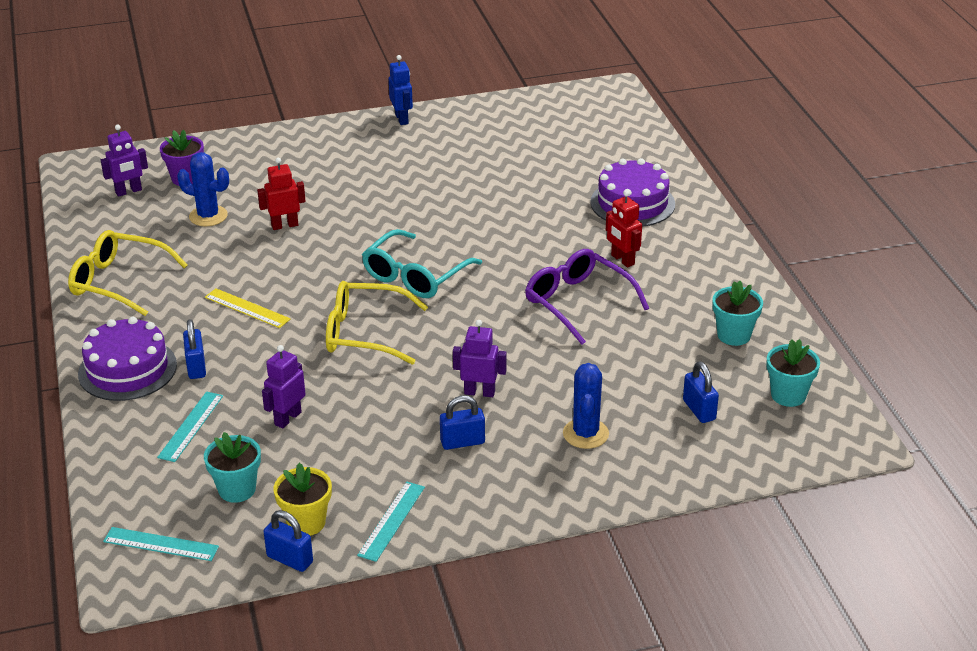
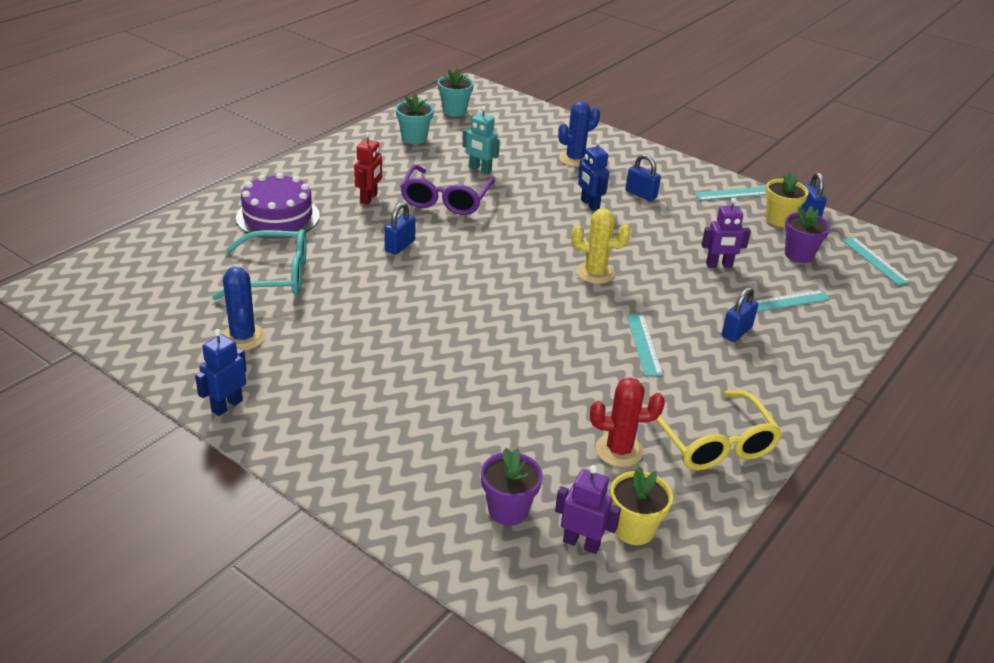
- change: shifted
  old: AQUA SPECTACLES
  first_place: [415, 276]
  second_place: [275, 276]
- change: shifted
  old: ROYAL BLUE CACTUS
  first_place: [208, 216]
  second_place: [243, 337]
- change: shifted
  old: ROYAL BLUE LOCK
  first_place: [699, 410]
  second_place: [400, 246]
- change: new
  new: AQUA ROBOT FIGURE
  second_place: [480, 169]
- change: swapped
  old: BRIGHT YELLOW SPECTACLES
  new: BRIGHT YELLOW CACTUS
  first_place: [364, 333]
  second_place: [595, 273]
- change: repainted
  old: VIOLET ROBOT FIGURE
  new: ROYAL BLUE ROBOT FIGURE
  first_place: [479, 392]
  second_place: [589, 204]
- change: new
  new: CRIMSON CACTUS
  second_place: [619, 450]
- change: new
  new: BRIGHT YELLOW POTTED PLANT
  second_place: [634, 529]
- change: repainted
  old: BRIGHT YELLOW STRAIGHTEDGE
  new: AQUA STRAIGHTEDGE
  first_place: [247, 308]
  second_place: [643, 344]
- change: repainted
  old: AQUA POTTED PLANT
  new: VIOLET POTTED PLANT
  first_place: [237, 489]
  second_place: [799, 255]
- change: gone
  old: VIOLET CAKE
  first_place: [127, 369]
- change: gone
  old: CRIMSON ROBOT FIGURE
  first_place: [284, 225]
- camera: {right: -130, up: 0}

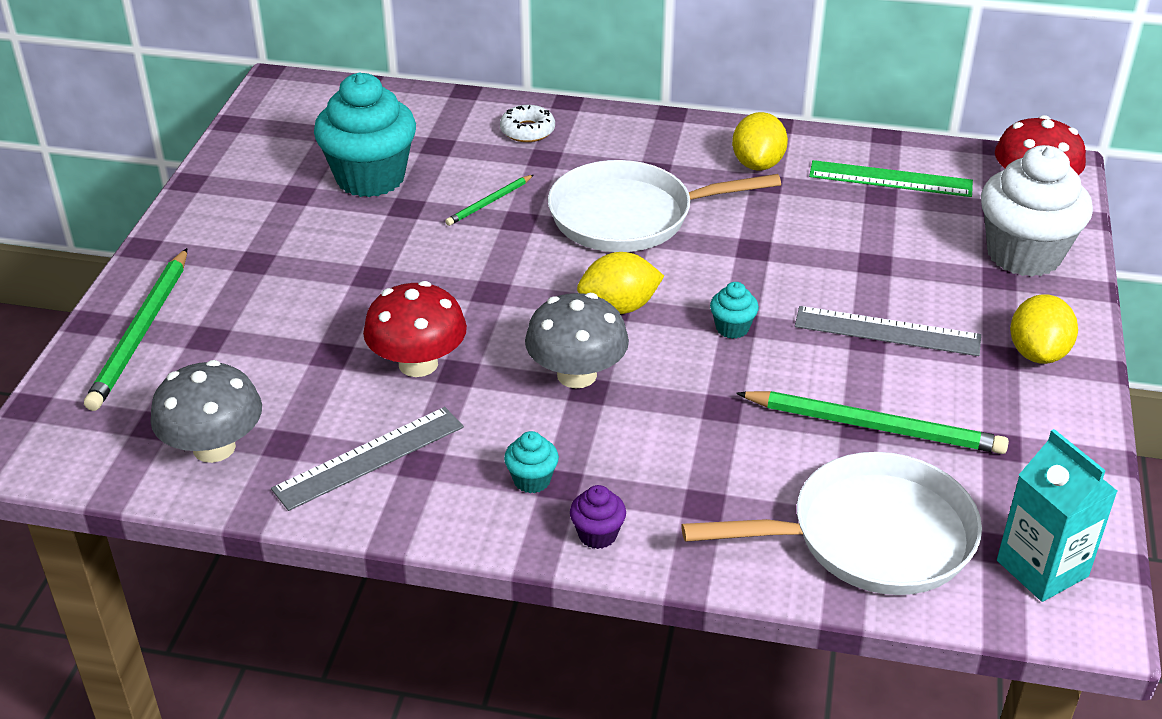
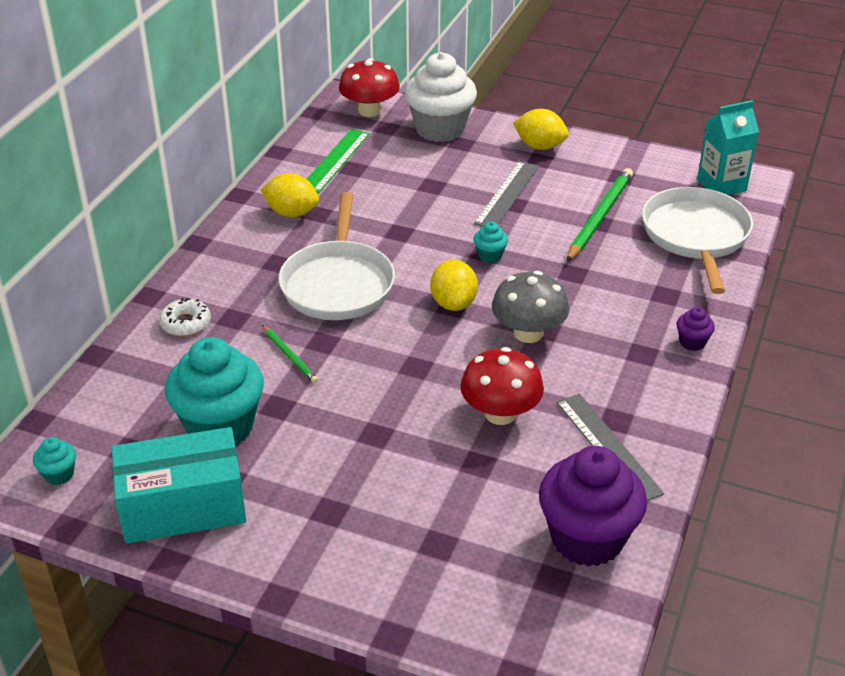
- change: shifted
  old: AQUA CUPCAKE
  first_place: [532, 480]
  second_place: [59, 474]
- change: new
  new: AQUA BOX
  second_place: [183, 506]
- change: swapped
  old: GRAY FUNGUS
  new: VIOLET CUPCAKE
  first_place: [214, 447]
  second_place: [587, 539]
- change: gone
  old: GREEN PENCIL
  first_place: [142, 332]
- camera: {right: -80, up: 0}

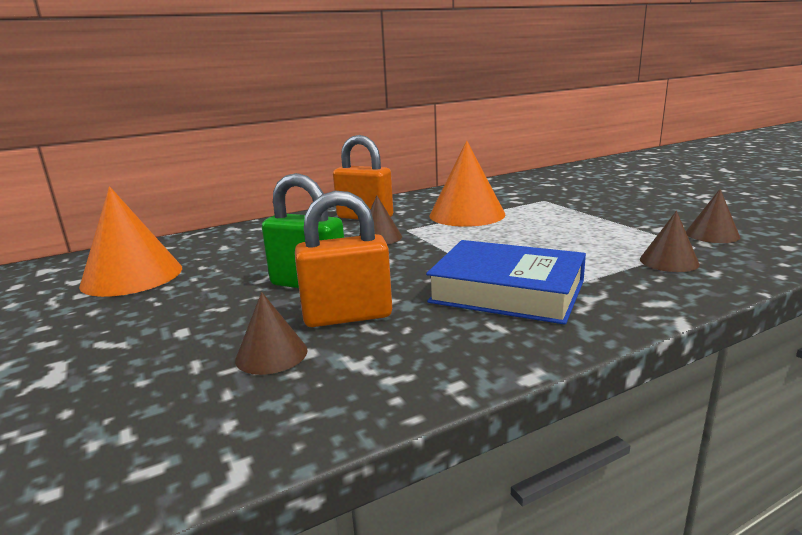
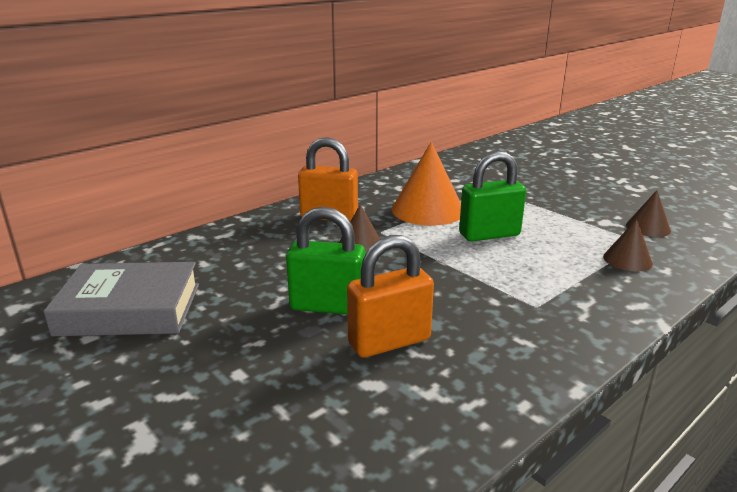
- change: swapped
  old: ORANGE SOLID CONE
  new: GRAY HARDCOVER
  first_place: [132, 276]
  second_place: [129, 309]
- change: new
  new: GREEN LOCK
  second_place: [489, 234]
- change: gone
  old: RUSSET SOLID CONE
  first_place: [271, 354]
- change: gone
  old: ROYAL BLUE HARDCOVER
  first_place: [507, 292]
- camera: {right: -15, up: 5}

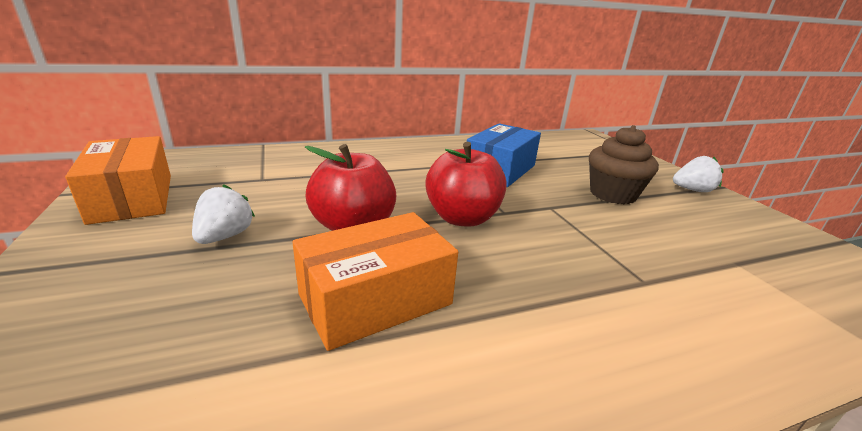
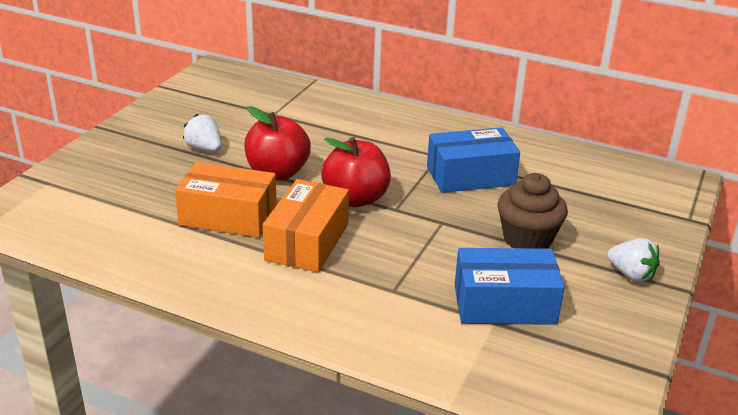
- change: rotated
  old: WHITE TOY STRAWBERRY
  first_place: [225, 236]
  second_place: [204, 148]
  degrees: -105
- change: shifted
  old: ORANGE BOX
  first_place: [132, 198]
  second_place: [307, 242]
- change: new
  new: ROYAL BLUE BOX
  second_place: [504, 304]
- camera: {right: 45, up: 5}

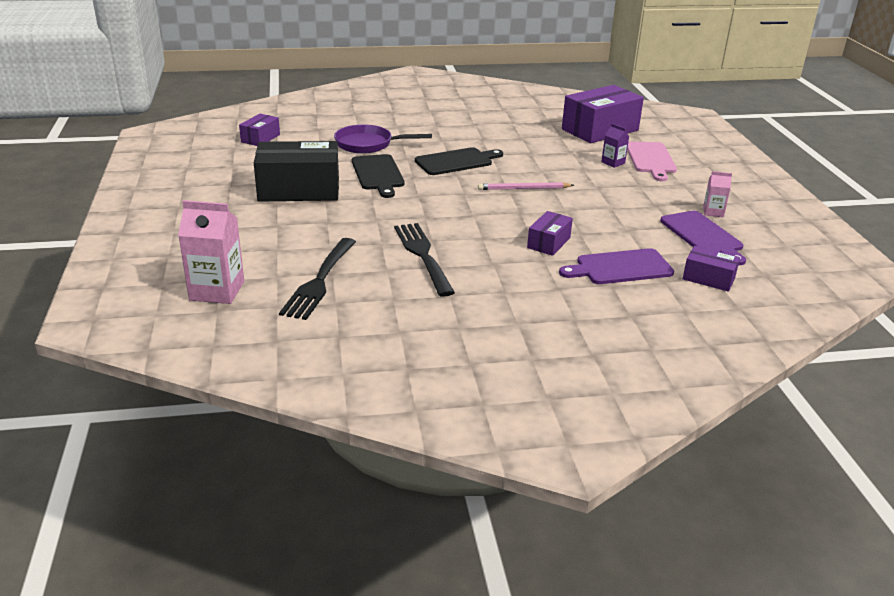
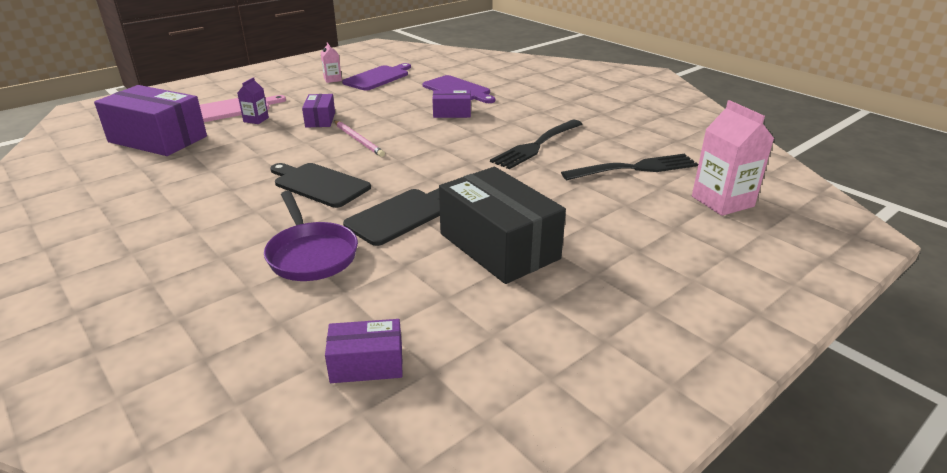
- change: shifted
  old: VIOLET BOX
  first_place: [708, 278]
  second_place: [320, 119]
- camera: {right: -120, up: 0}

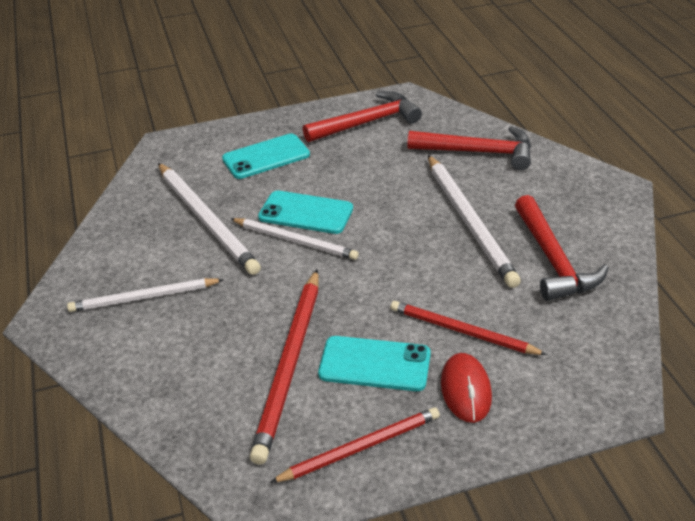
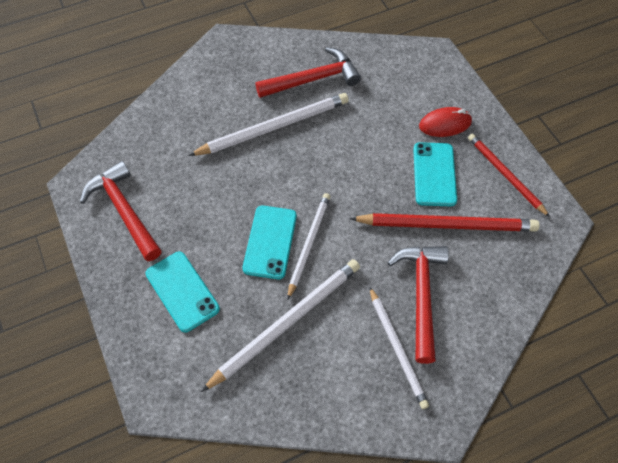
- change: shifted
  old: CRIMSON CARPENTER'S HAMMER
  first_place: [479, 152]
  second_place: [421, 295]
- change: gone
  old: CRIMSON PENCIL
  first_place: [462, 331]
- camera: {right: -100, up: 20}

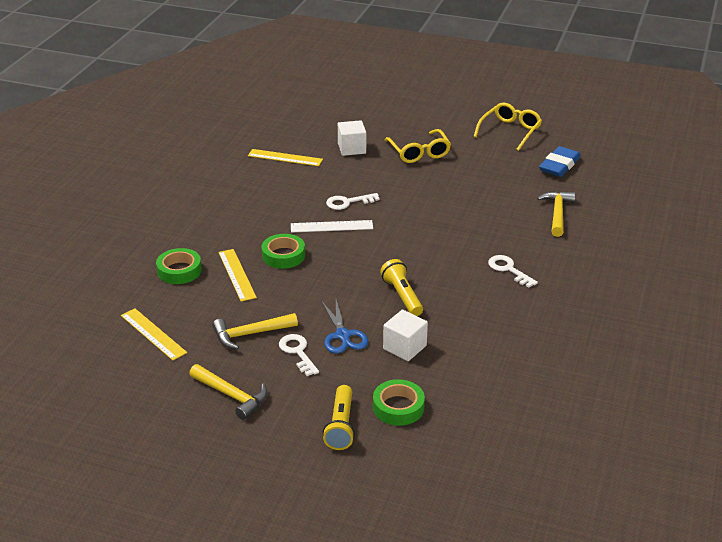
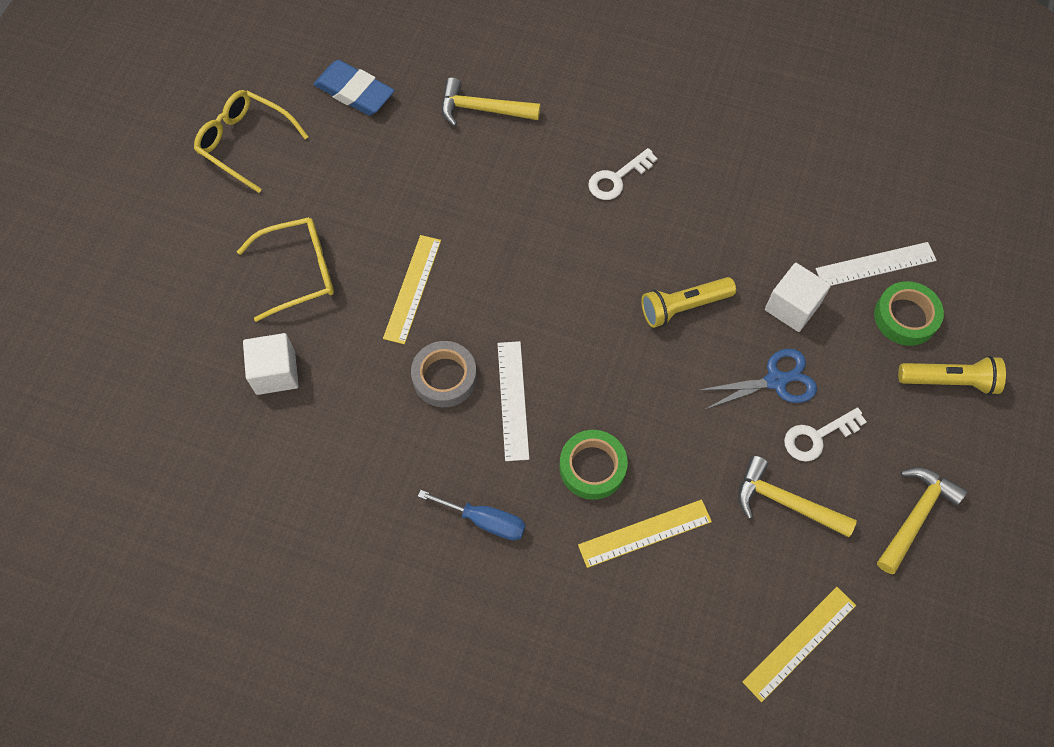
- change: shifted
  old: BRIGHT YELLOW STRAIGHTEDGE
  first_place: [285, 158]
  second_place: [413, 288]
- change: swapped
  old: WHITE LATCHKEY
  new: GRAY ROLL OF TAPE
  first_place: [348, 202]
  second_place: [444, 377]
- change: new
  new: ROYAL BLUE SCREWDRIVER
  second_place: [485, 521]
- change: rotated
  old: BRIGHT YELLOW CARPENTER'S HAMMER
  first_place: [250, 334]
  second_place: [785, 502]
  degrees: 135
- change: new
  new: WHITE STRAIGHTEDGE
  second_place: [876, 265]
- change: gone
  old: GREEN ROLL OF TAPE
  first_place: [179, 270]
- camera: {right: -90, up: 30}

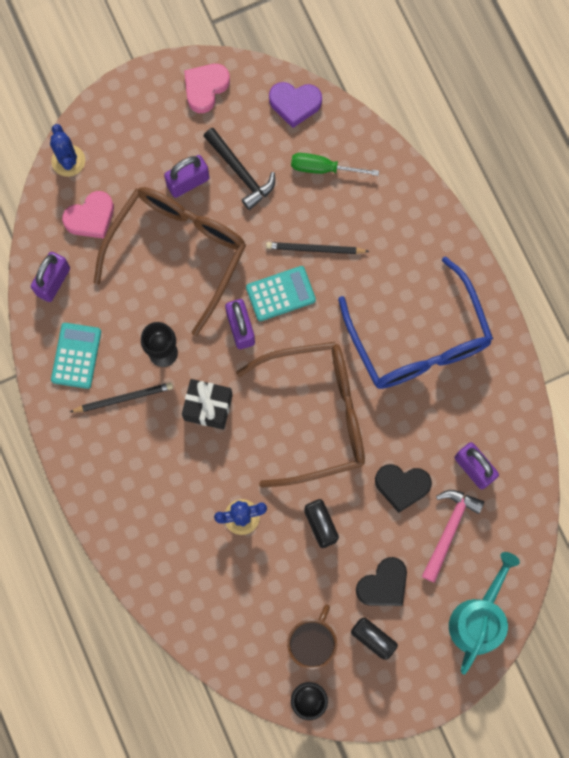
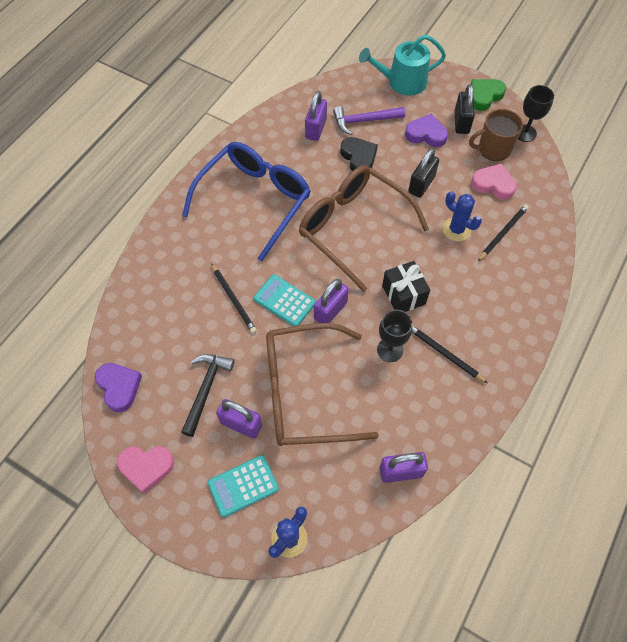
- change: shifted
  old: AQUA POCKET CALCULATOR
  first_place: [76, 355]
  second_place: [243, 486]
- change: repainted
  old: PINK CARPENTER'S HAMMER
  new: VIOLET CARPENTER'S HAMMER
  first_place: [449, 530]
  second_place: [364, 121]
- change: repainted
  old: EBONY HEART
  new: VIOLET HEART
  first_place: [383, 584]
  second_place: [426, 134]
- change: new
  new: GREEN HEART
  second_place: [484, 96]
- change: shifted
  old: PINK HEART
  first_place: [91, 217]
  second_place: [493, 184]
- change: new
  new: EBONY PENCIL
  second_place: [503, 233]
- change: gone
  old: GREEN SCREWDRIVER
  first_place: [323, 168]
- camera: {right: -125, up: -15}

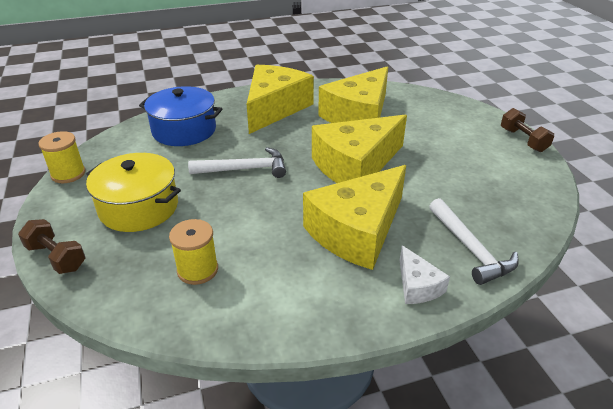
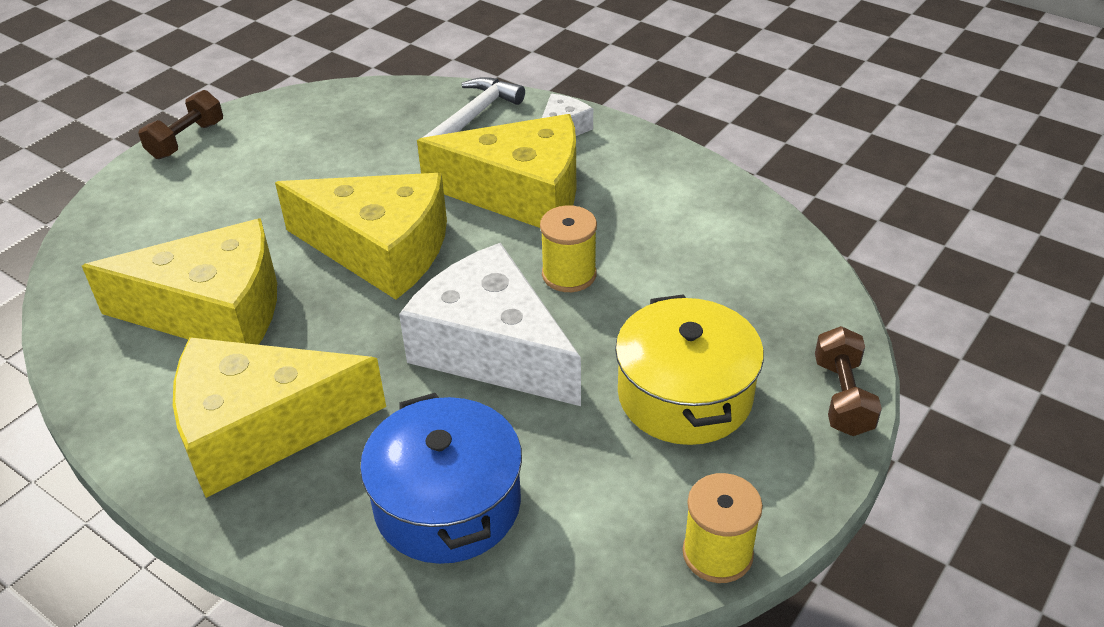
- change: swapped
  old: WHITE CARPENTER'S HAMMER
  new: WHITE CHEESE
  first_place: [244, 169]
  second_place: [492, 348]
- change: shifted
  old: BRIGHT YELLOW SPOOL
  first_place: [197, 270]
  second_place: [569, 274]
- camera: {right: -125, up: 5}

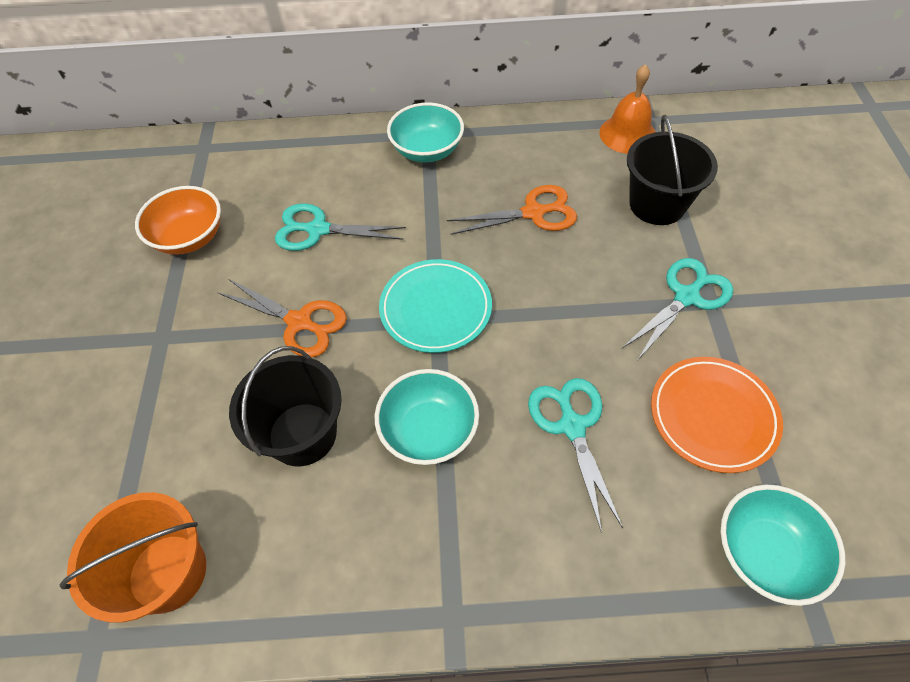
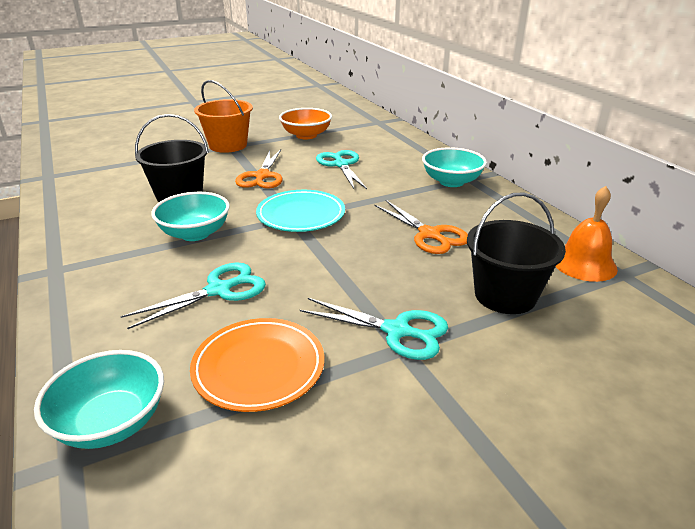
- change: shifted
  old: ORANGE PAIL
  first_place: [168, 572]
  second_place: [228, 145]
- camera: {right: 65, up: -25}

